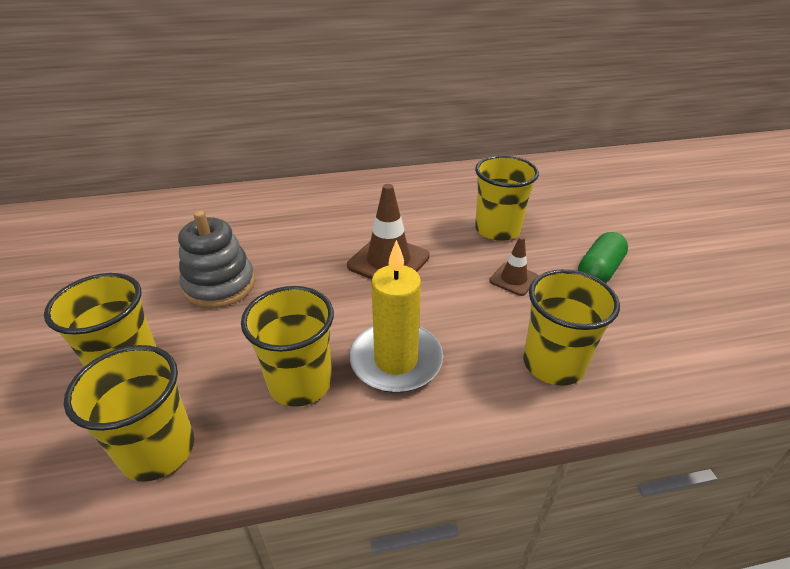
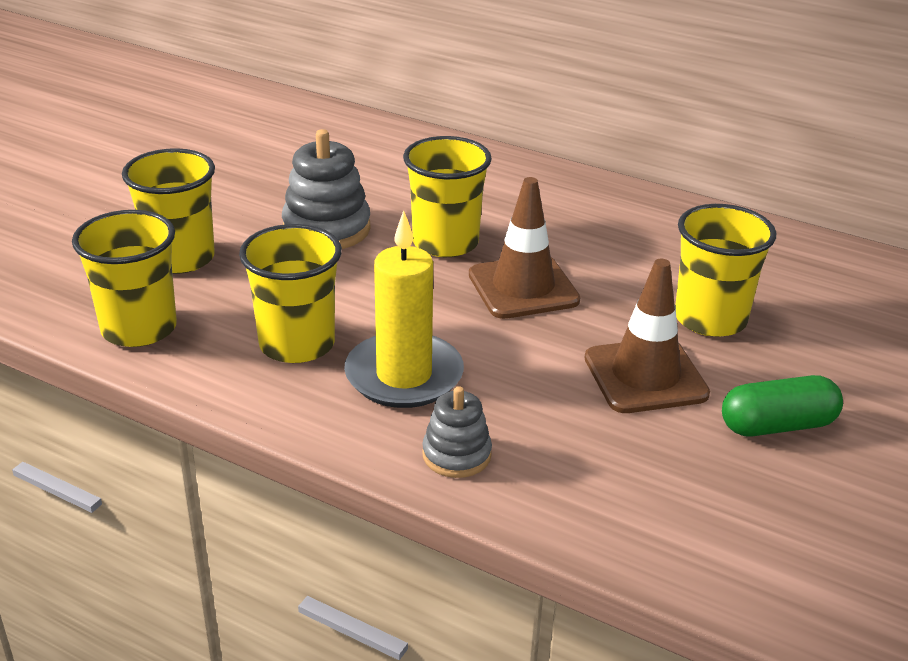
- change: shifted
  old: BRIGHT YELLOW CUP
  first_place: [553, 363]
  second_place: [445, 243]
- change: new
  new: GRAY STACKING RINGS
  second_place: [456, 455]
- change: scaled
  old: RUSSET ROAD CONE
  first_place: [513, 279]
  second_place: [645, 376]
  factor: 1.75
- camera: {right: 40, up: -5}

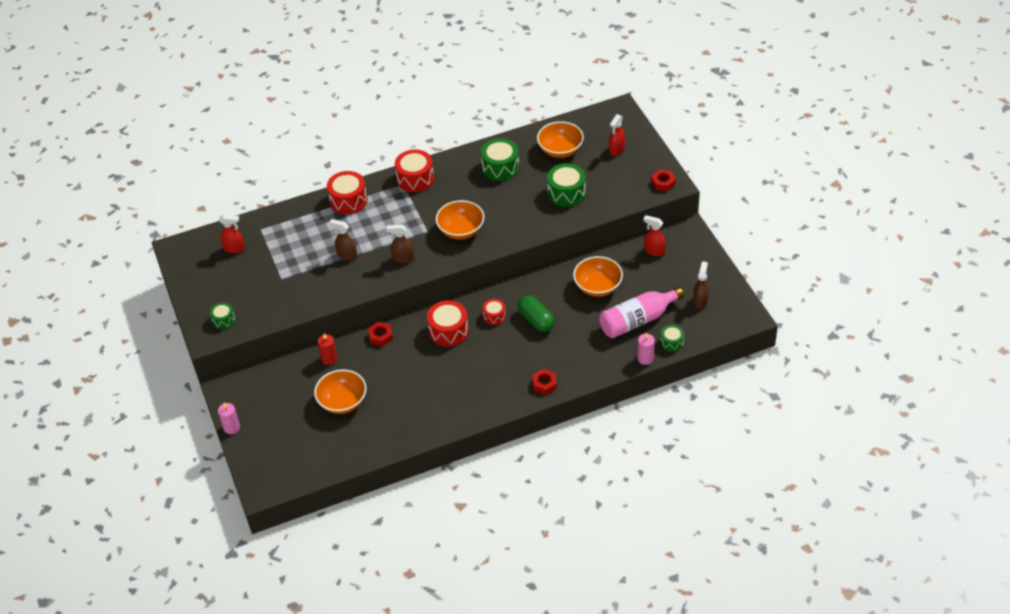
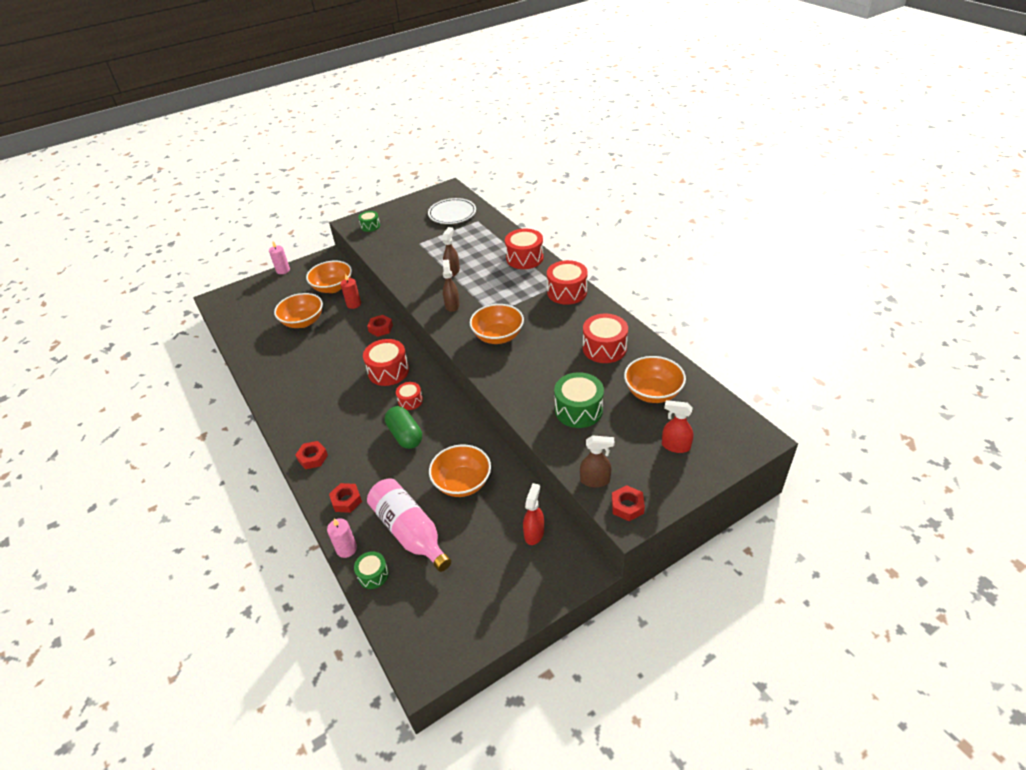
- change: new
  new: ORANGE DEEP DISH
  second_place: [333, 287]
- change: new
  new: CRIMSON HEX NUT
  second_place: [346, 500]
- change: rotated
  old: GREEN PILL SHAPE
  first_place: [536, 320]
  second_place: [405, 435]
  degrees: -75
- change: swapped
  old: CRIMSON SPRAY BOTTLE
  new: WHITE DINNER PLATE
  first_place: [234, 248]
  second_place: [452, 214]
- change: shifted
  old: RUSSET SPRAY BOTTLE
  first_place: [700, 301]
  second_place: [595, 480]
- change: repainted
  old: GREEN SNARE DRUM
  new: CRIMSON SNARE DRUM
  first_place: [500, 167]
  second_place: [604, 348]
- camera: {right: 80, up: -5}

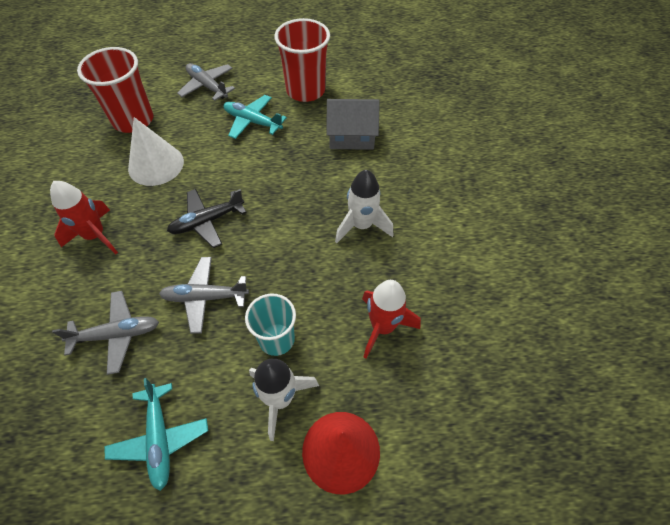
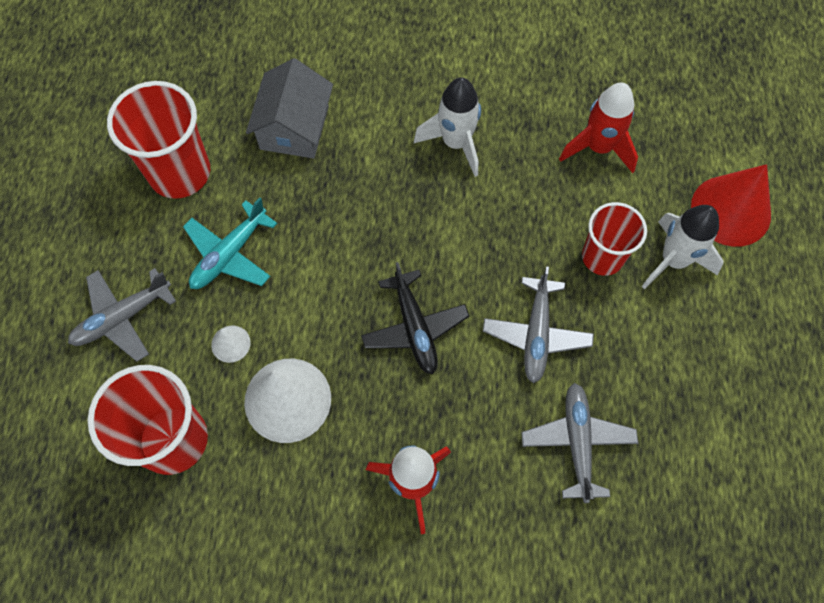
- change: new
  new: WHITE SOLID CONE
  second_place: [230, 343]
- change: repainted
  old: AQUA CUP
  new: CRIMSON CUP
  first_place: [276, 339]
  second_place: [602, 257]
- change: gone
  old: AQUA PLANE
  first_place: [160, 438]
- camera: {right: -80, up: 10}

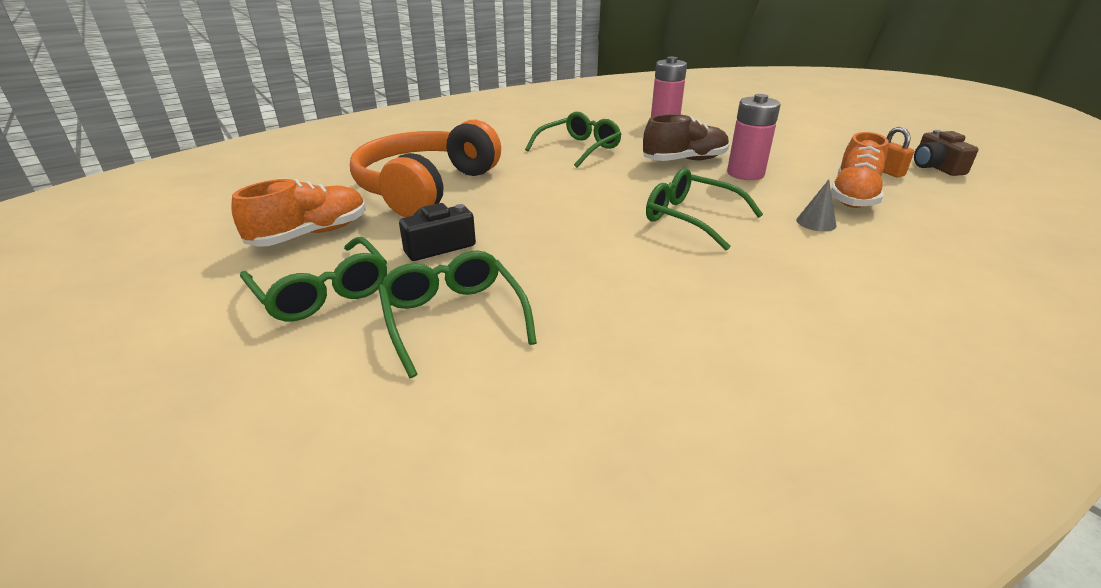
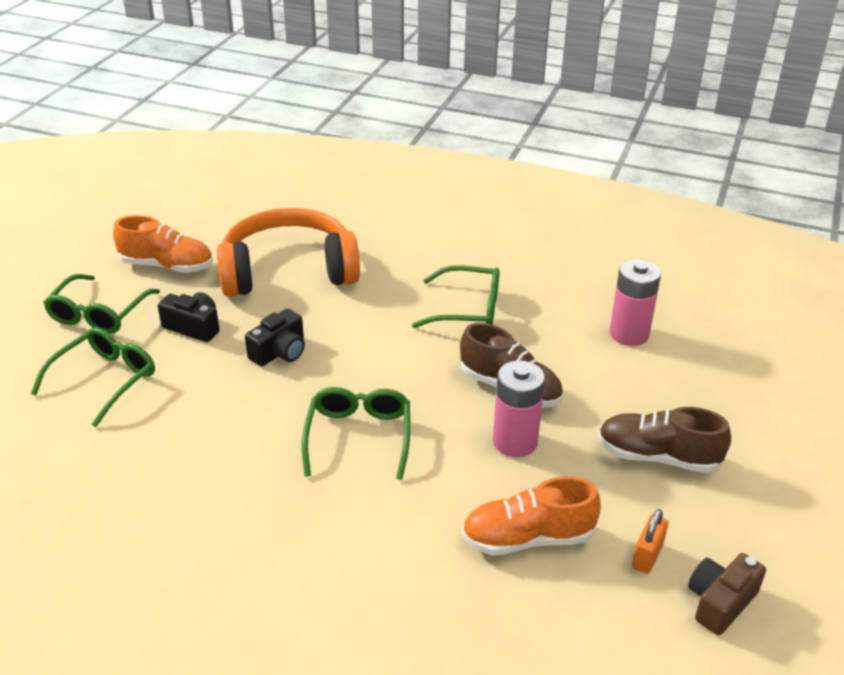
- change: new
  new: EBONY CAMERA
  second_place: [280, 352]
- change: new
  new: RUSSET LACE-UP SHOE
  second_place: [658, 457]
- change: gone
  old: GRAY SOLID CONE
  first_place: [816, 222]
- camera: {right: 55, up: 5}

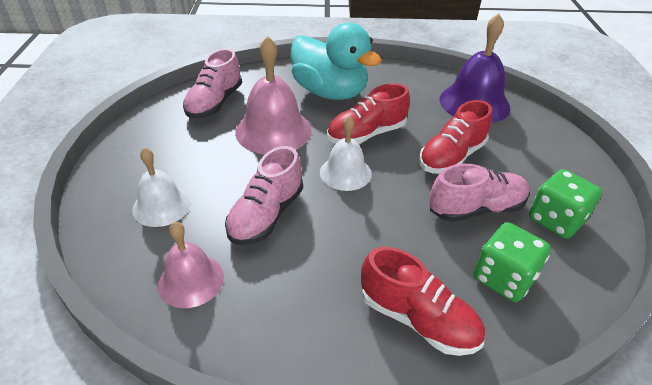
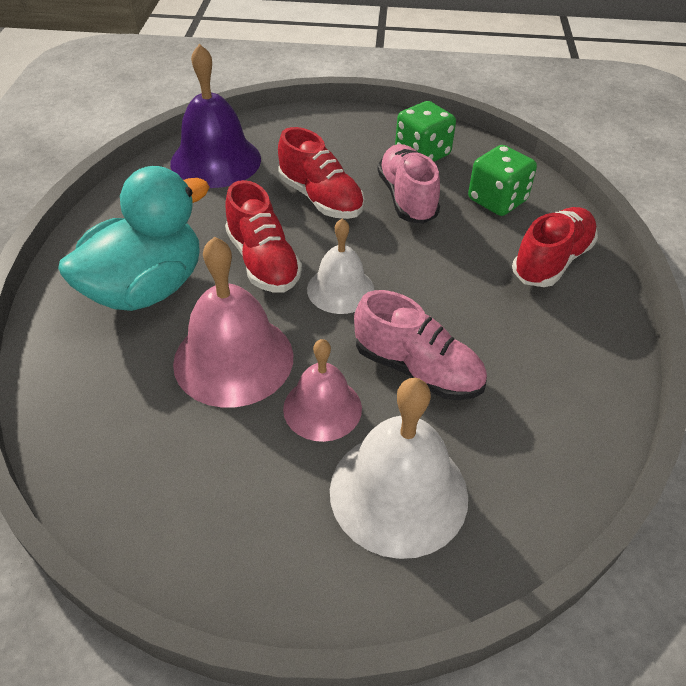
- change: shifted
  old: PINK SCHOOL BELL
  first_place: [190, 280]
  second_place: [322, 408]
- change: scaled
  old: WHITE SCHOOL BELL
  first_place: [161, 206]
  second_place: [398, 492]
  factor: 1.61
- change: gone
  old: PINK LACE-UP SHOE
  first_place: [215, 103]
- camera: {right: -85, up: 5}

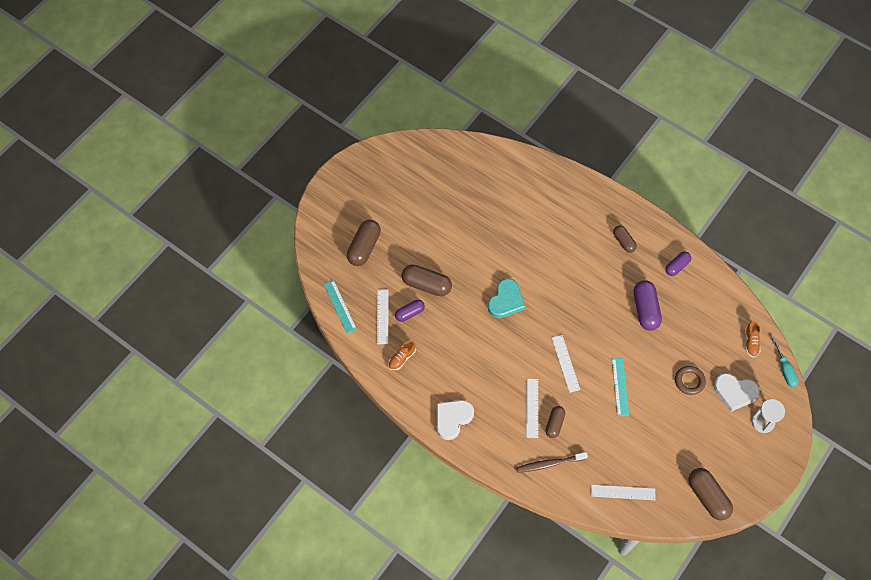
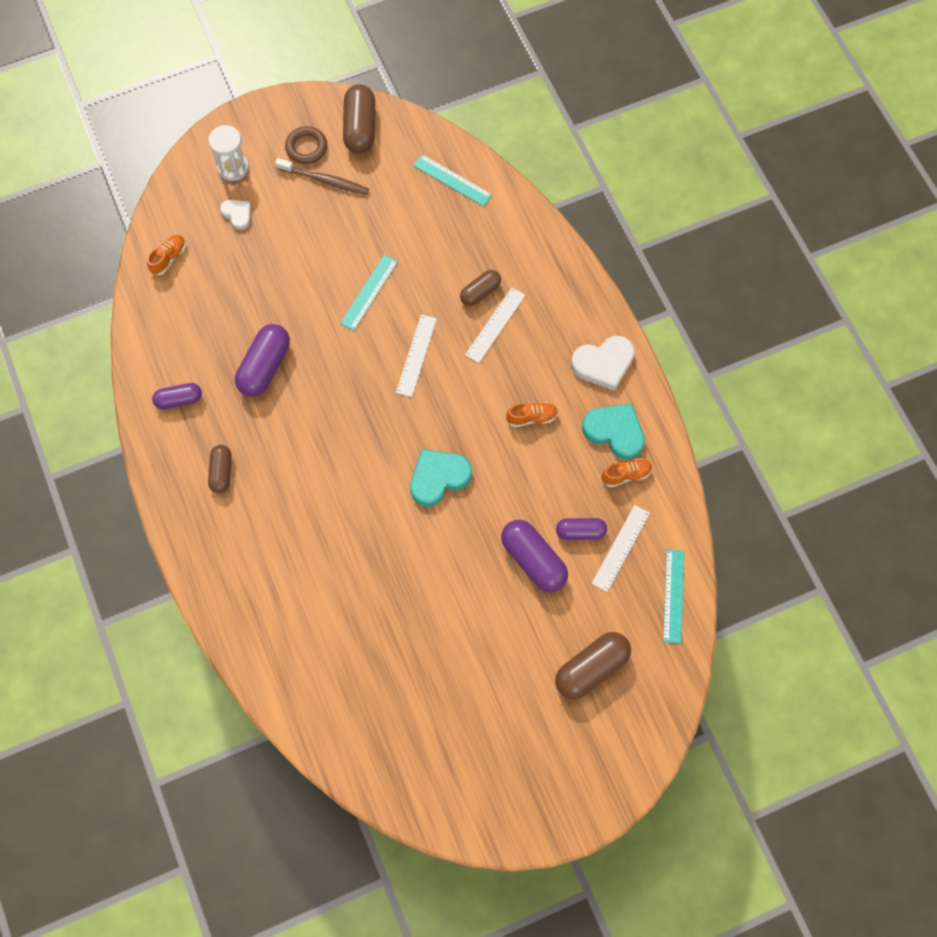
- change: scaled
  old: WHITE HEART
  first_place: [734, 392]
  second_place: [237, 214]
  factor: 0.58
- change: shifted
  old: RUSSET TOOTH BRUSH
  first_place: [550, 463]
  second_place: [324, 180]
- change: shifted
  old: RUSSET TORUS
  first_place: [689, 381]
  second_place: [306, 147]
- change: repainted
  old: WHITE STRAIGHTEDGE
  new: AQUA STRAIGHTEDGE
  first_place: [623, 492]
  second_place: [452, 180]
- change: repainted
  old: RUSSET PILL SHAPE
  new: VIOLET PILL SHAPE
  first_place: [426, 285]
  second_place: [533, 560]
- change: new
  new: ORANGE LACE-UP SHOE
  second_place: [532, 417]
- change: new
  new: AQUA HEART
  second_place: [615, 431]
- change: gone
  old: AQUA SCREWDRIVER
  first_place: [785, 370]
- camera: {right: -150, up: 5}

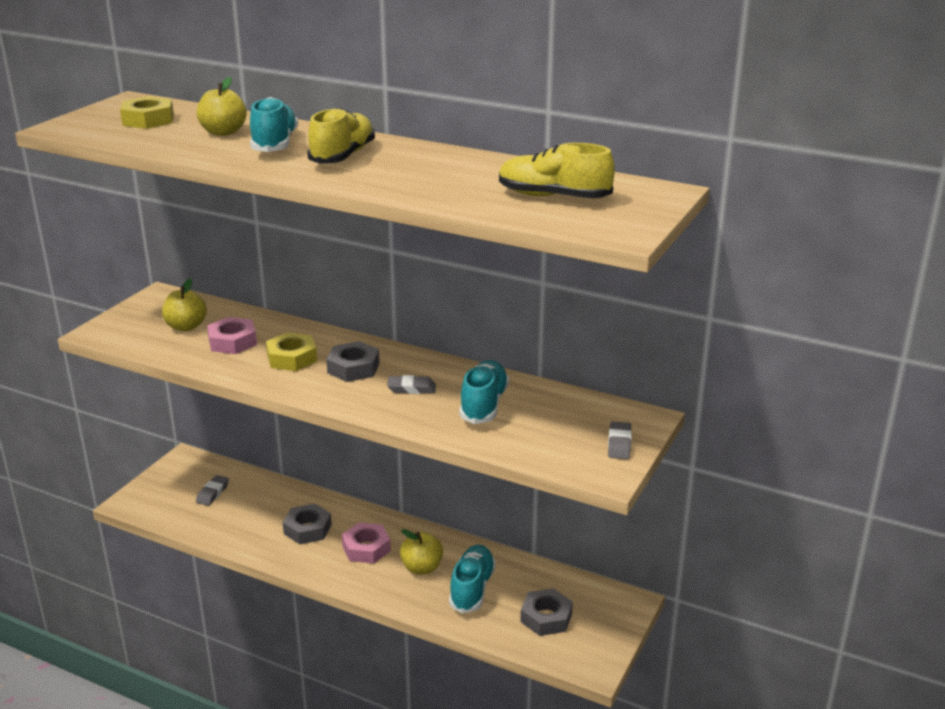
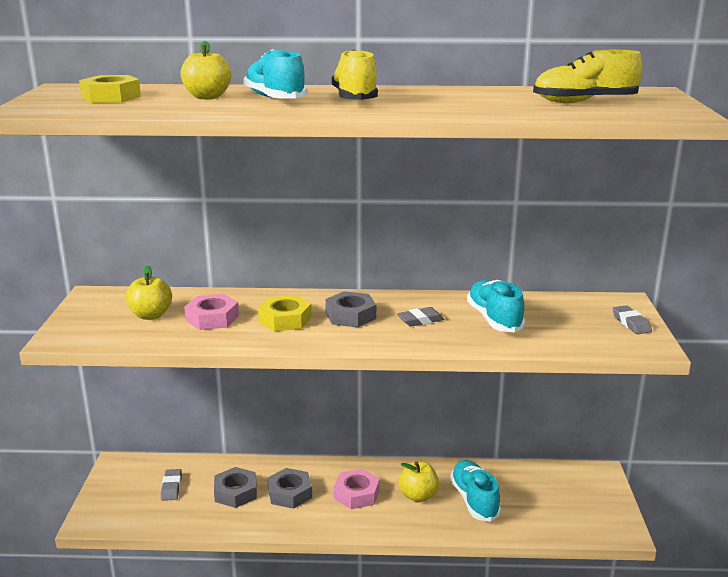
- change: shifted
  old: GRAY HEX NUT
  first_place: [546, 617]
  second_place: [235, 492]
- camera: {right: -25, up: -5}

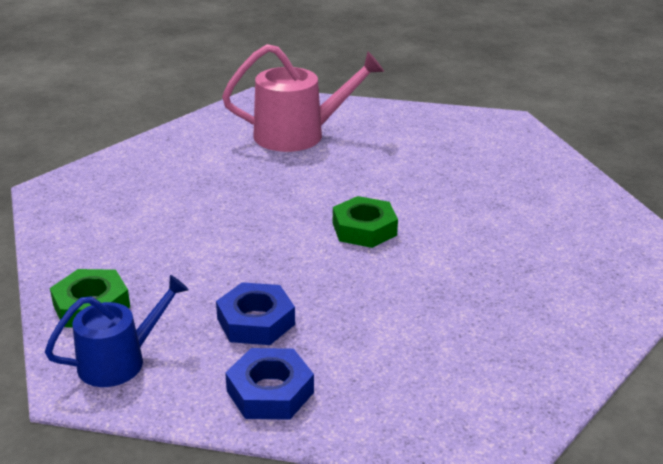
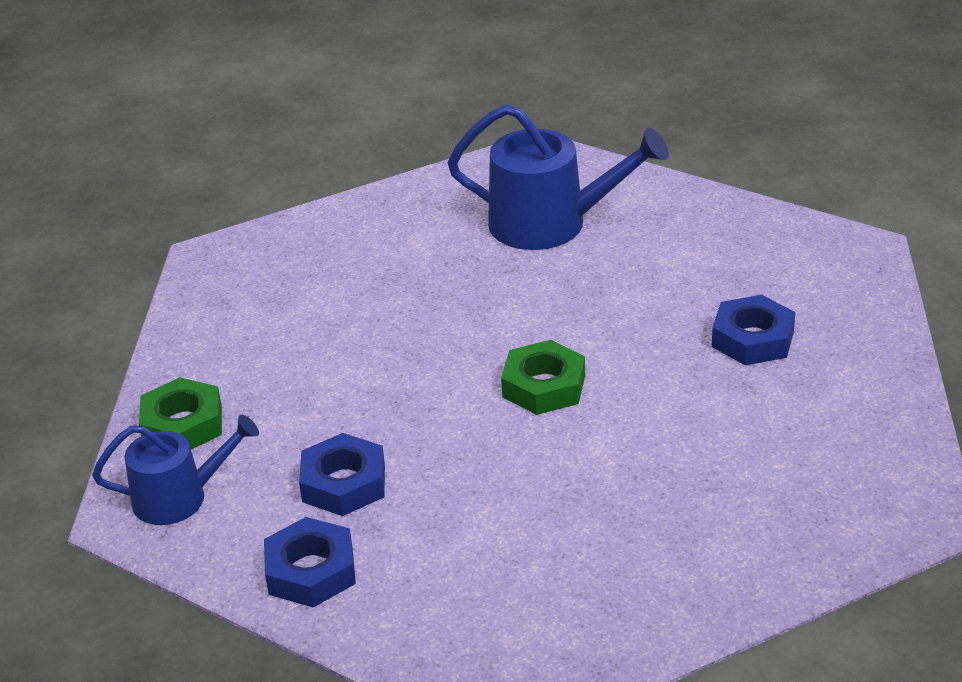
- change: repainted
  old: PINK WATERING POT
  new: ROYAL BLUE WATERING POT
  first_place: [298, 135]
  second_place: [549, 224]
- change: new
  new: ROYAL BLUE HEX NUT
  second_place: [752, 339]
- camera: {right: 25, up: 5}

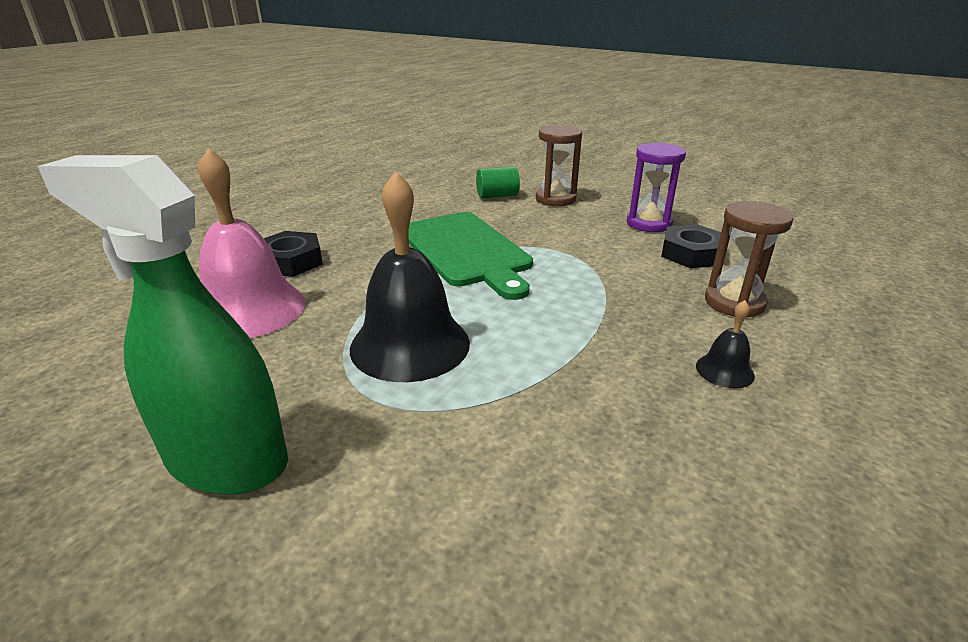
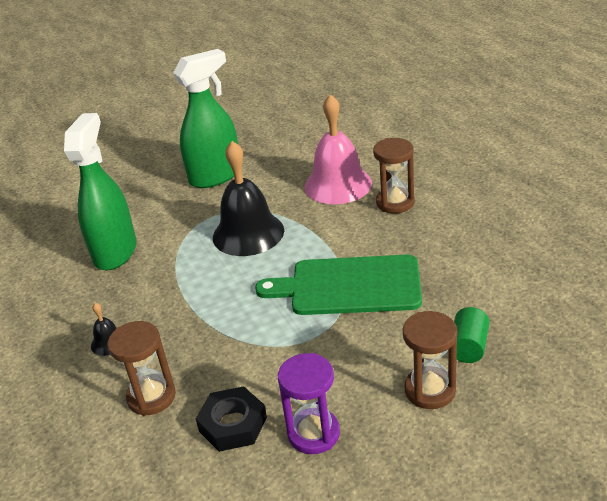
- change: new
  new: GREEN SPRAY BOTTLE
  second_place: [115, 252]
- change: swapped
  old: EBONY HEX NUT
  new: RUSSET SANDGLASS
  first_place: [290, 261]
  second_place: [395, 202]
- camera: {right: 125, up: 5}

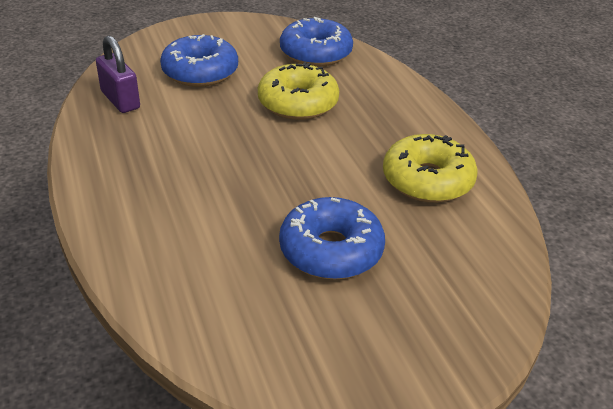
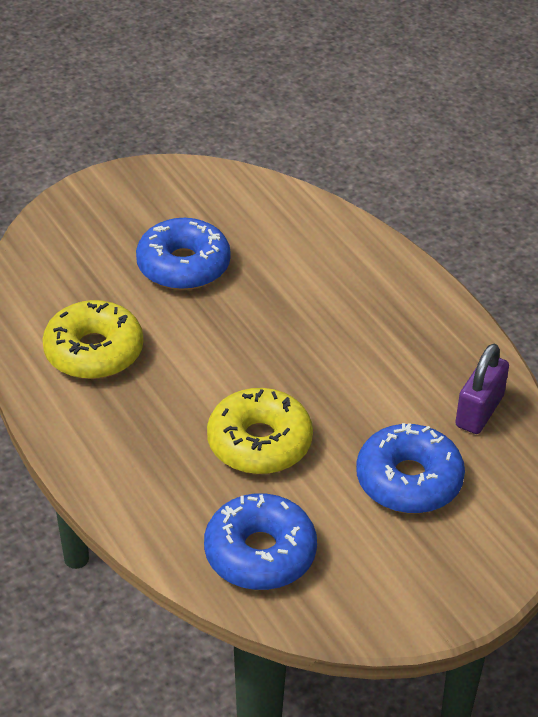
- change: rotated
  old: VIOLET LOCK
  first_place: [120, 100]
  second_place: [479, 411]
  degrees: 75
- camera: {right: 170, up: 5}

